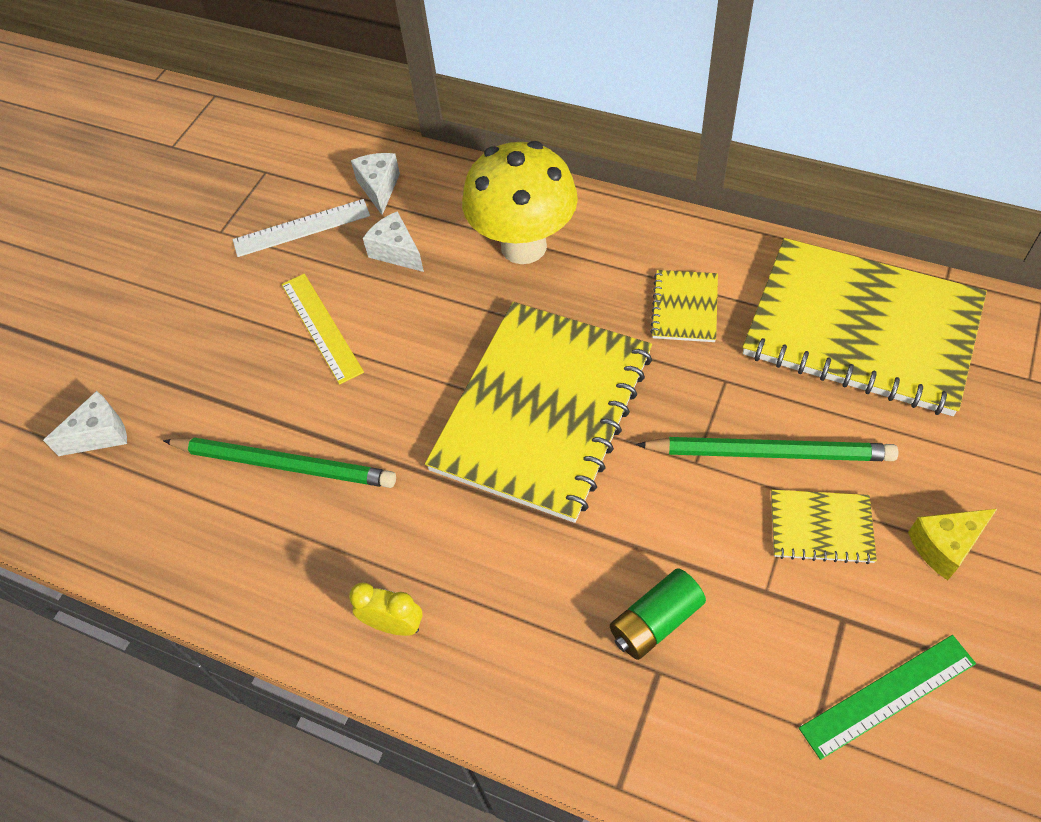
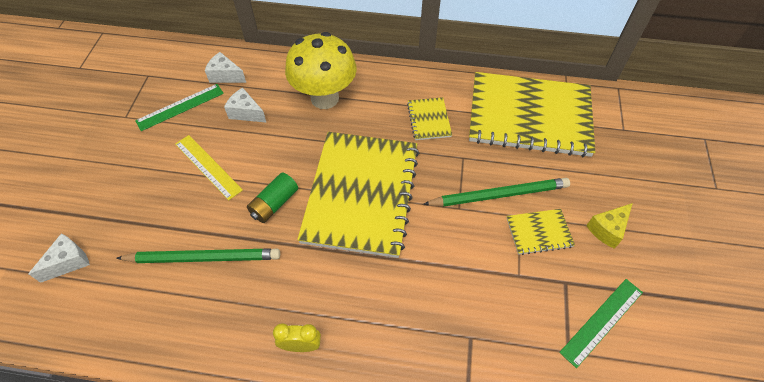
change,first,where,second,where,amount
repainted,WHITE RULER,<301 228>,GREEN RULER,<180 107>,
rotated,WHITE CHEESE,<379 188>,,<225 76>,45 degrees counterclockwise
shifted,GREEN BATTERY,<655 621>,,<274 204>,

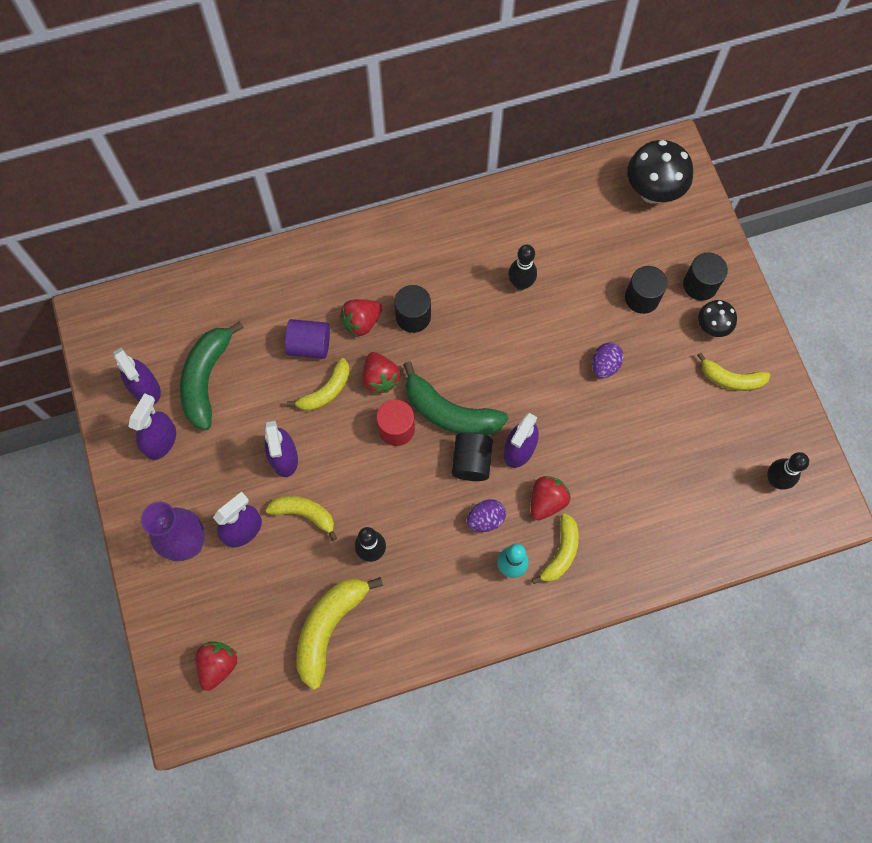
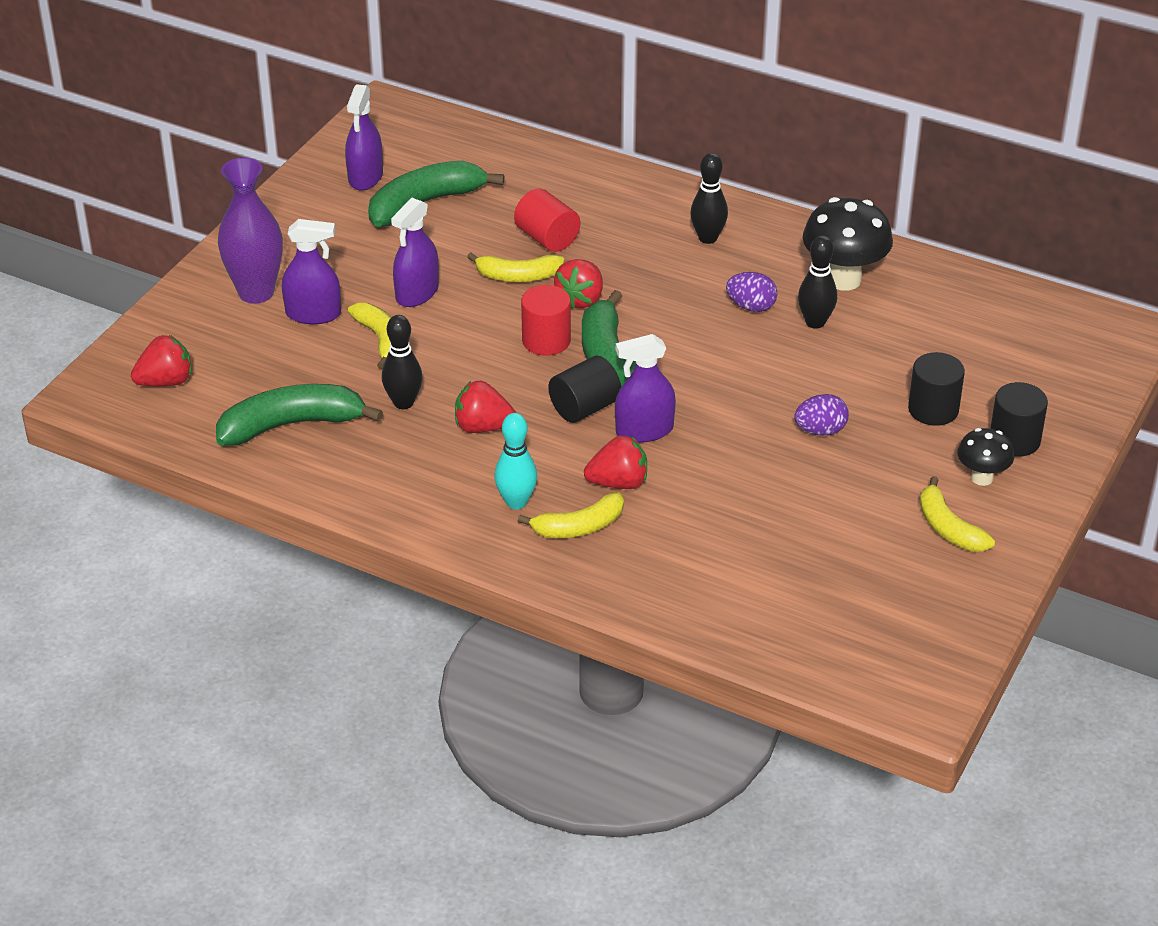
change,first,where,second,where,amount
repainted,YELLOW BANANA,<329 627>,GREEN BANANA,<291 425>,
shifted,RED STRAWBERRY,<362 322>,,<483 427>,
repainted,PURPLE CYLINDER,<309 345>,RED CYLINDER,<547 238>,
shifted,BLACK BOWLING PIN,<775 480>,,<708 238>,
shifted,PURPLE EGG,<485 519>,,<751 307>,
shifted,BLACK MUSHROOM,<652 192>,,<843 279>,
gone,PURPLE SPRAY BOTTLE,<161 441>,,,
gone,BLACK CYLINDER,<413 316>,,,

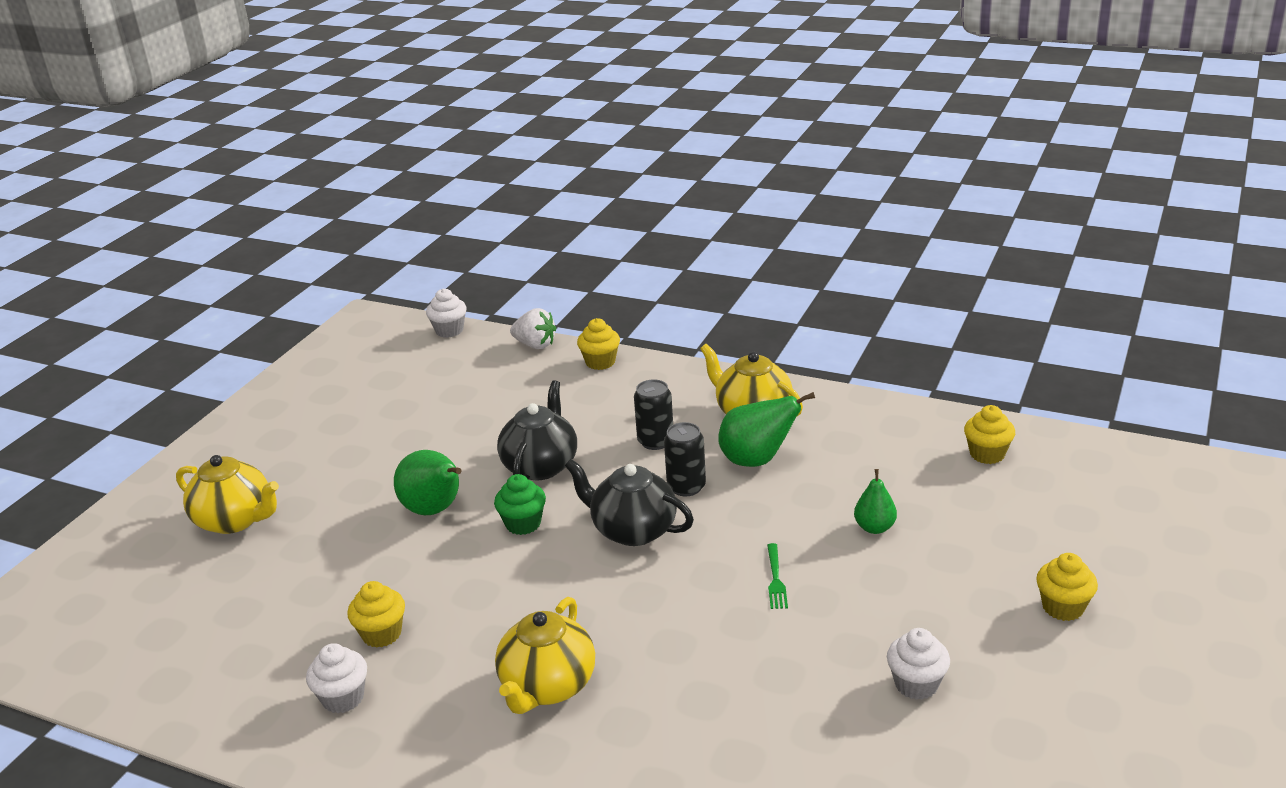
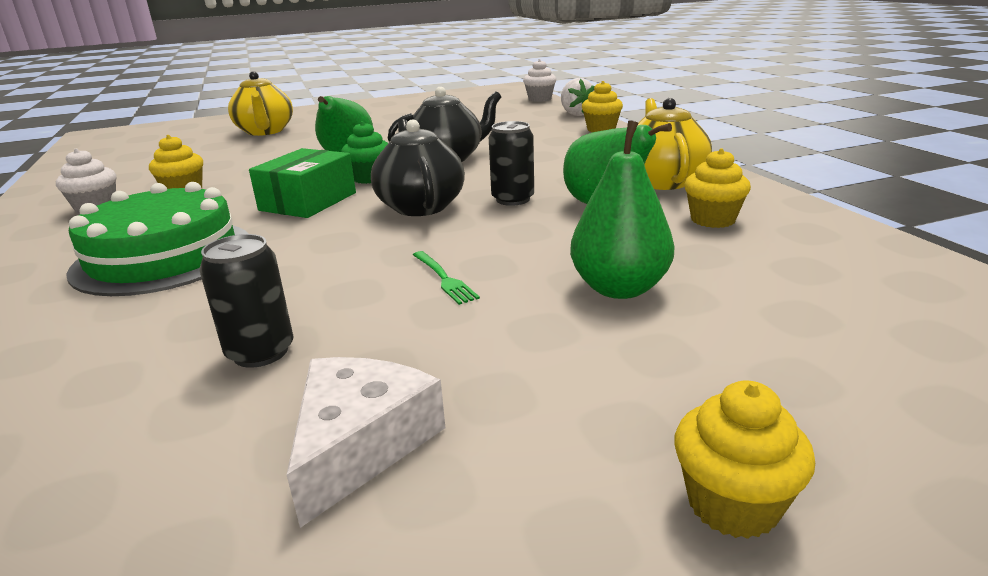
change,first,where,second,where,amount
swapped,YELLOW TEAPOT,<547 686>,GREEN CAKE,<163 256>,
shifted,BLACK CAN,<655 441>,,<260 352>,
new,,,GREEN BOX,<308 201>,
swapped,WHITE CUPCAKE,<916 684>,WHITE CHEESE,<361 444>,
rotated,GREEN FORK,<776 579>,,<444 279>,75 degrees counterclockwise
scaled,GREEN PEAR,<874 528>,,<619 288>,x1.64
shifted,YELLOW CUPCAKE,<987 454>,,<712 220>,

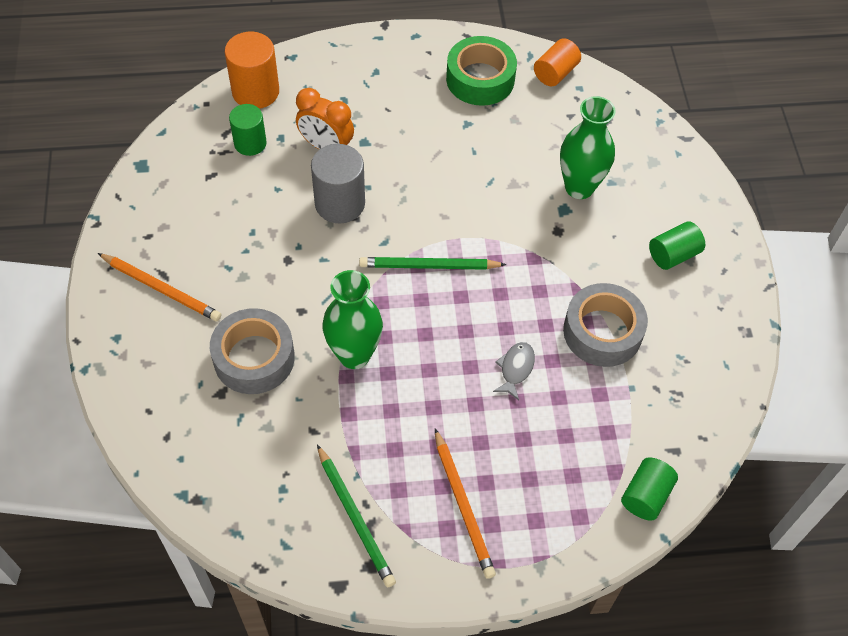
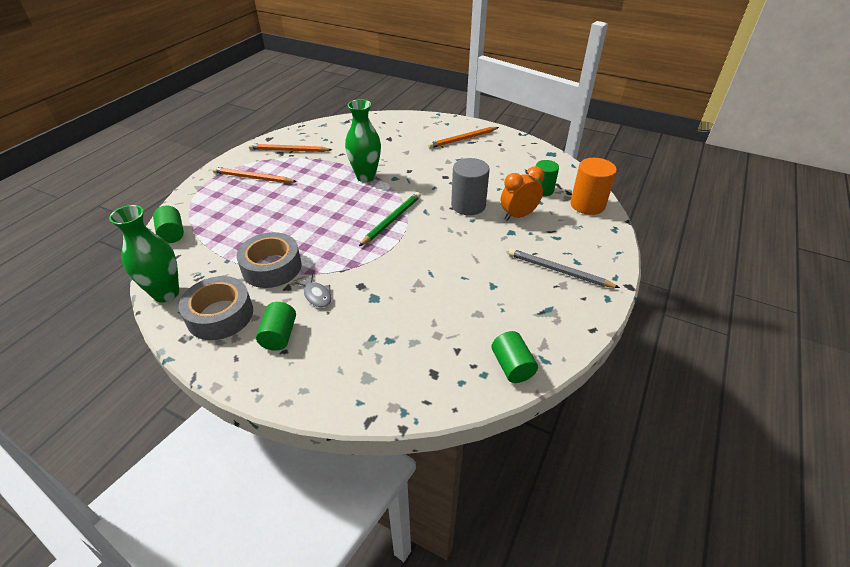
change,first,where,second,where,amount
shifted,GREEN VASE,<579 187>,,<166 293>,
shifted,GREY TAPE,<254 358>,,<220 315>,
repainted,GREEN PENCIL,<355 517>,ORANGE PENCIL,<289 150>,
shifted,GREY FISH,<515 369>,,<317 295>,
repainted,ORANGE CYLINDER,<555 73>,GREEN CYLINDER,<512 366>,
new,,,GREY PENCIL,<559 271>,
gone,GREEN TAPE,<480 79>,,,

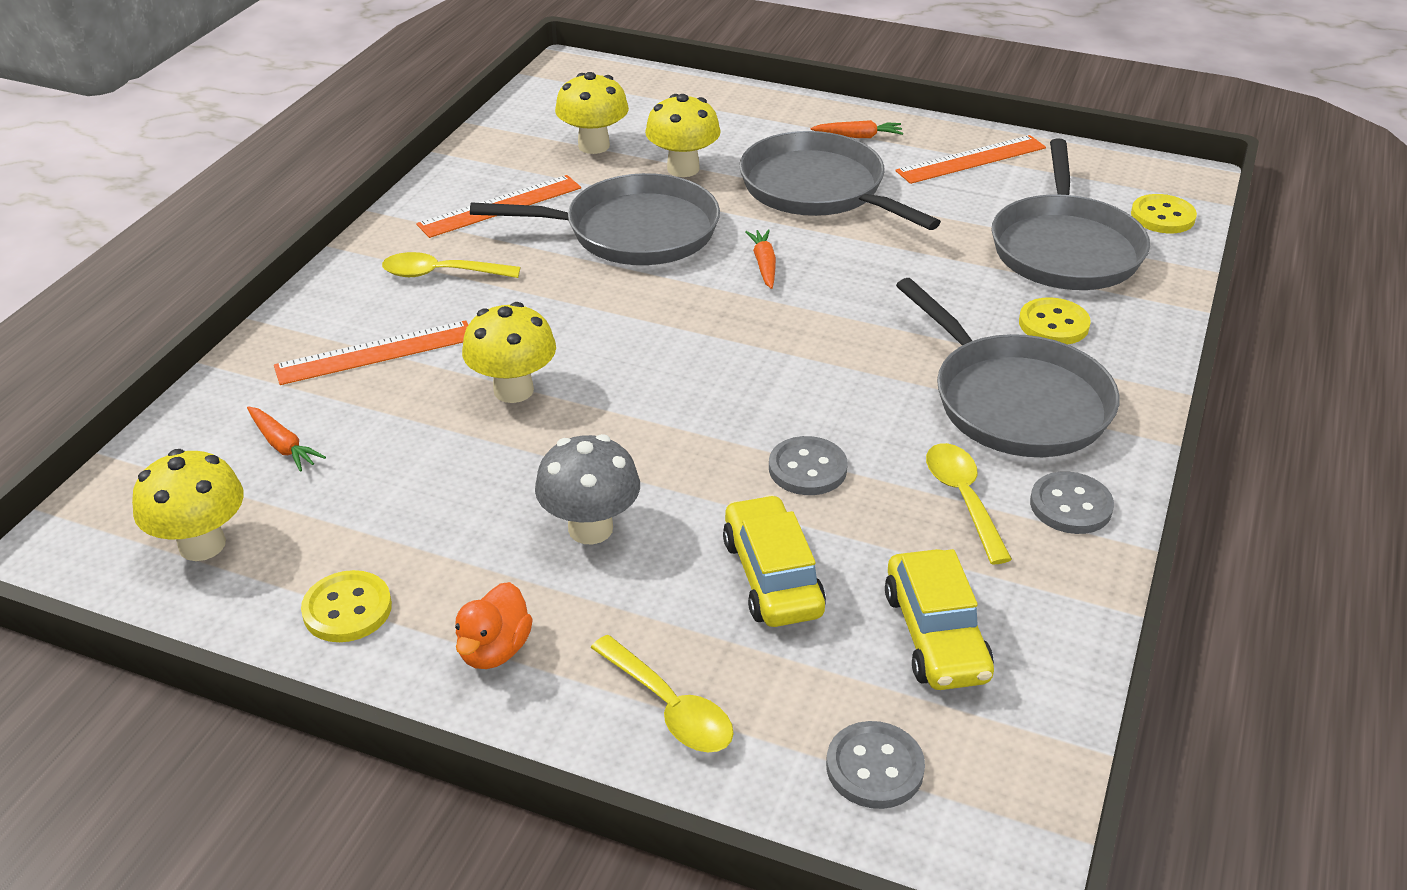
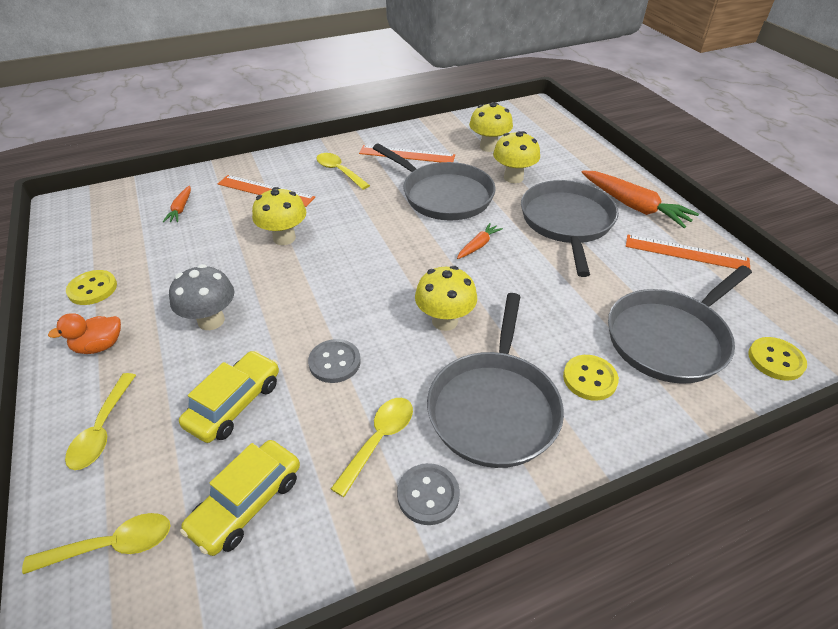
change,first,where,second,where,amount
swapped,GREY BUTTON,<874 767>,YELLOW SPOON,<112 545>,
shifted,YELLOW MUSHROOM,<202 545>,,<445 321>,
scaled,ORANGE CARROT,<858 136>,,<634 206>,x1.98

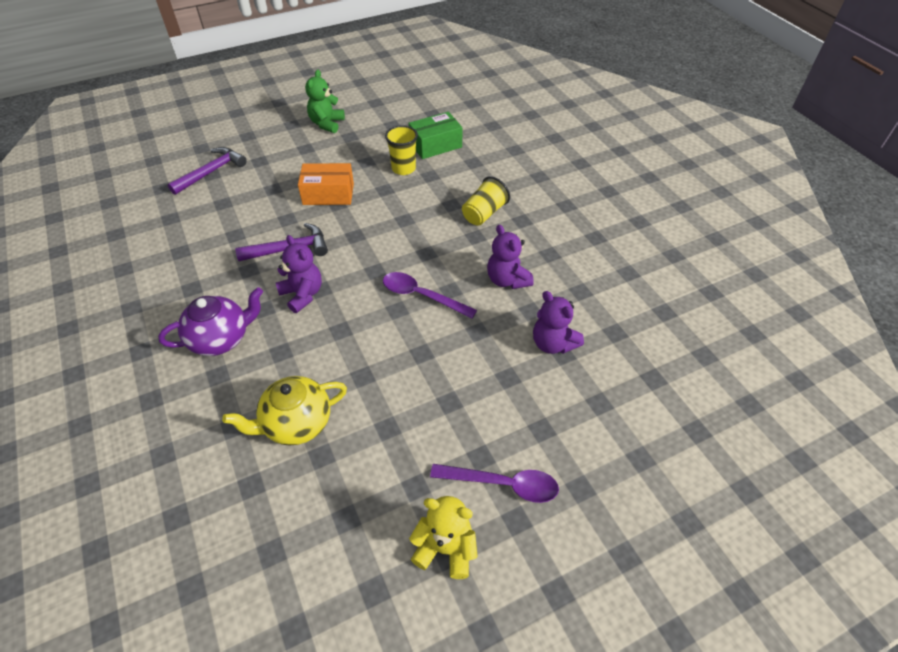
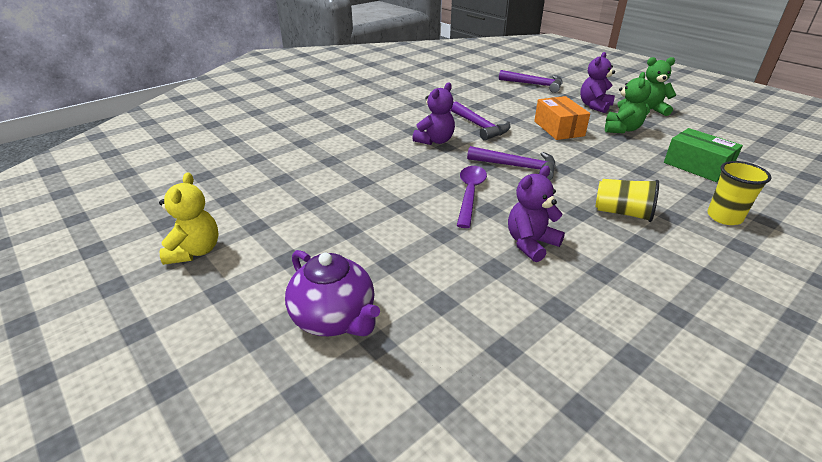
change,first,where,second,where,amount
shifted,PURPLE TEAPOT,<221 338>,,<335 319>,
new,,,PURPLE HAMMER,<517 167>,
shifted,PURPLE TEDDY BEAR,<553 343>,,<594 106>,
new,,,GREEN TEDDY BEAR,<621 129>,
shifted,YELLOW CUP,<403 168>,,<724 217>,
gone,YELLOW TEAPOT,<296 423>,,,
gone,PURPLE SPOON,<503 484>,,,

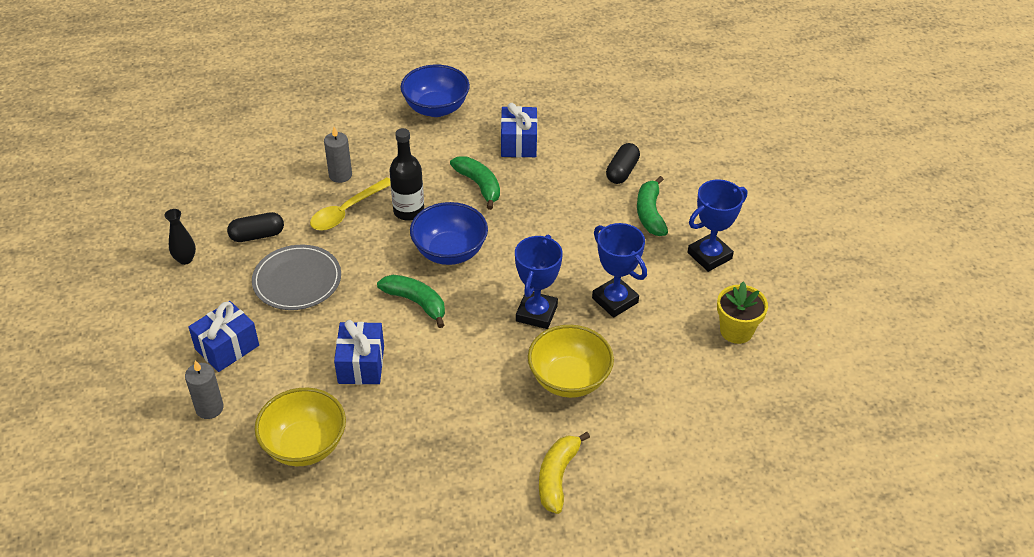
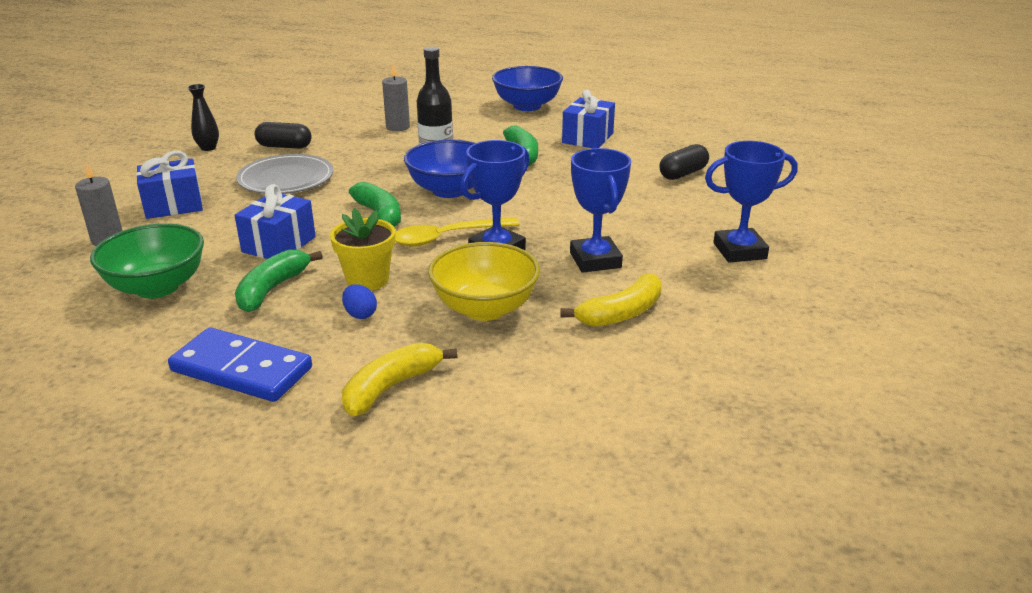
change,first,where,second,where,amount
repainted,YELLOW BOWL,<304 445>,GREEN BOWL,<157 287>,
new,,,BLUE DOMINO,<242 369>,
shifted,GREEN BANANA,<650 213>,,<272 289>,
shifted,YELLOW FLOWER POT,<736 331>,,<367 280>,
new,,,BLUE EGG,<360 314>,
shifted,YELLOW SPOON,<346 211>,,<446 237>,
new,,,YELLOW BANANA,<621 313>,

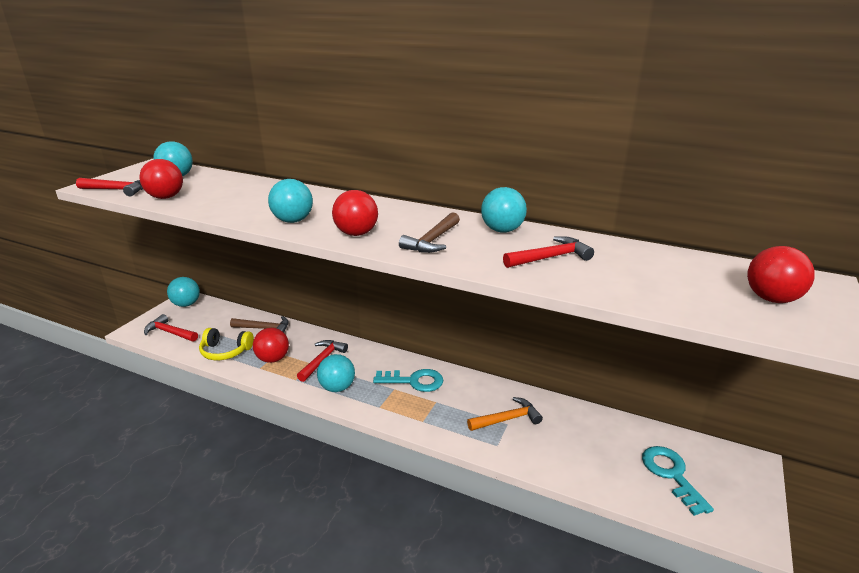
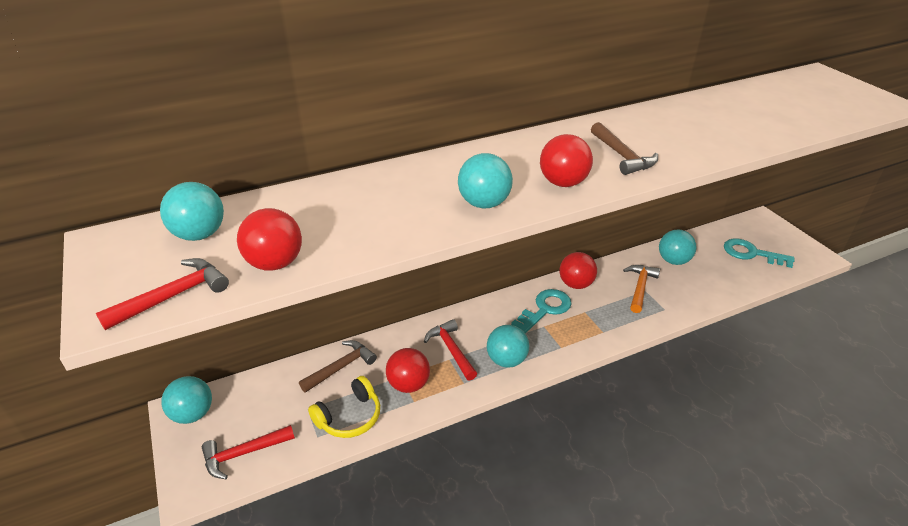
change,first,where,second,where,amount
shifted,RED BALL,<771 299>,,<575 284>,
shifted,TURQUOISE BALL,<502 230>,,<673 260>,
gone,RED HAMMER,<550 258>,,,

